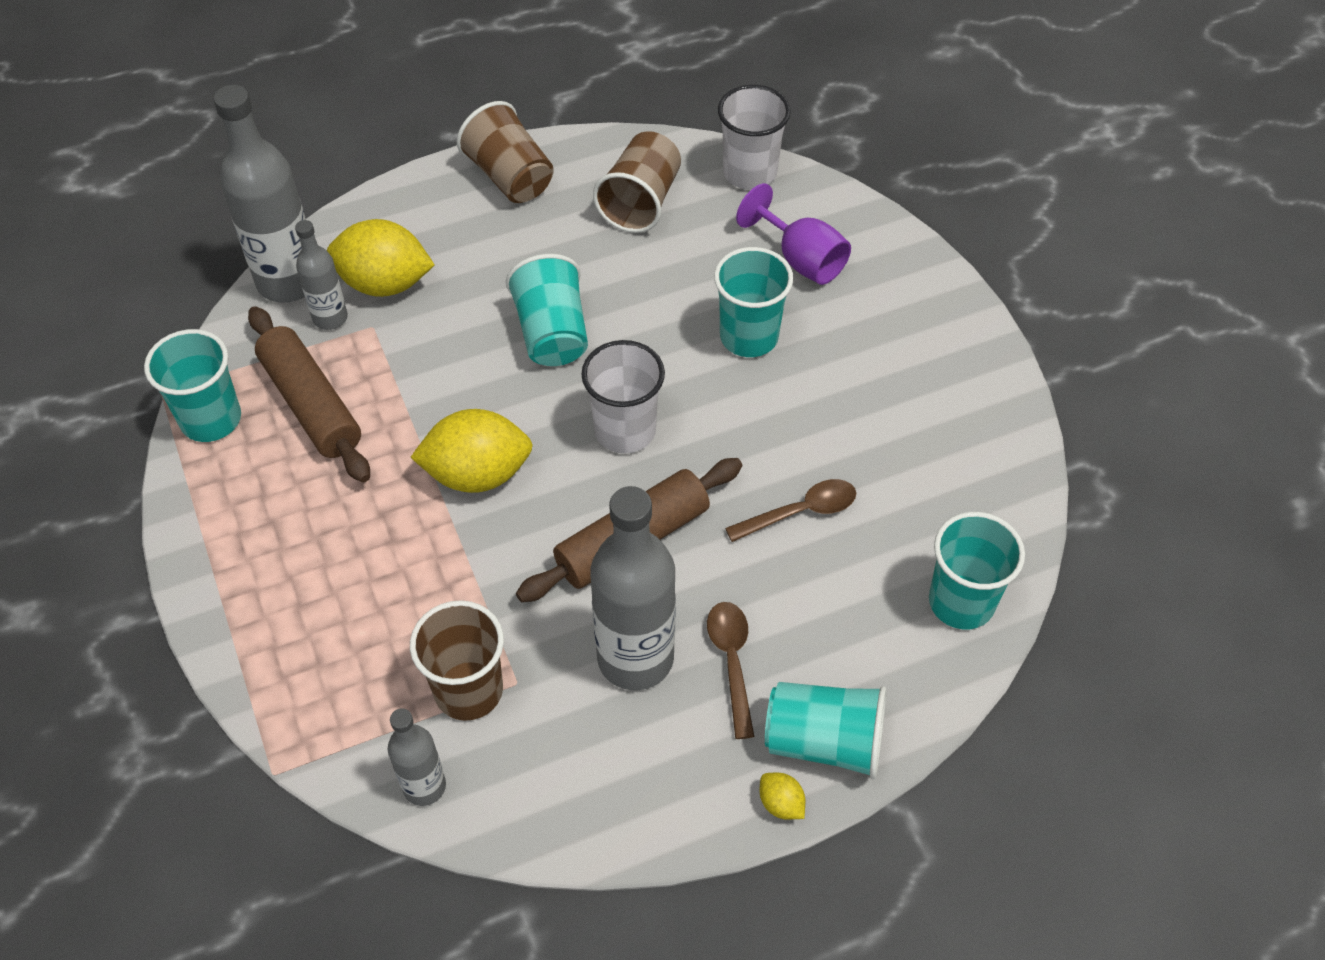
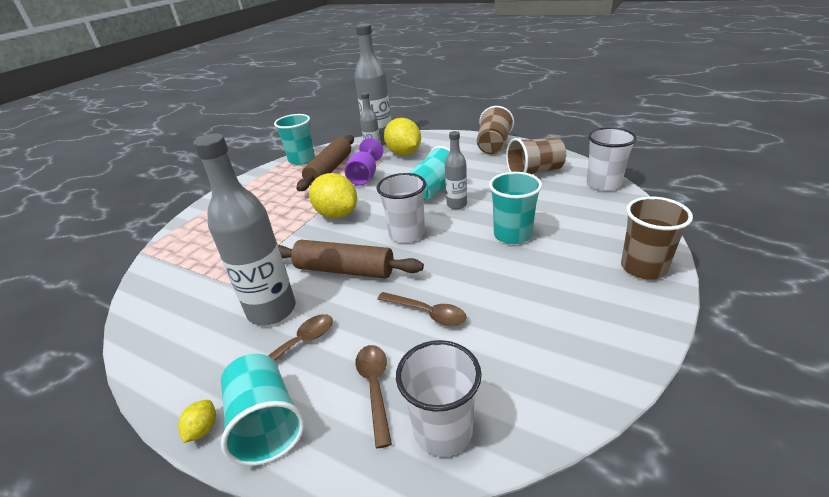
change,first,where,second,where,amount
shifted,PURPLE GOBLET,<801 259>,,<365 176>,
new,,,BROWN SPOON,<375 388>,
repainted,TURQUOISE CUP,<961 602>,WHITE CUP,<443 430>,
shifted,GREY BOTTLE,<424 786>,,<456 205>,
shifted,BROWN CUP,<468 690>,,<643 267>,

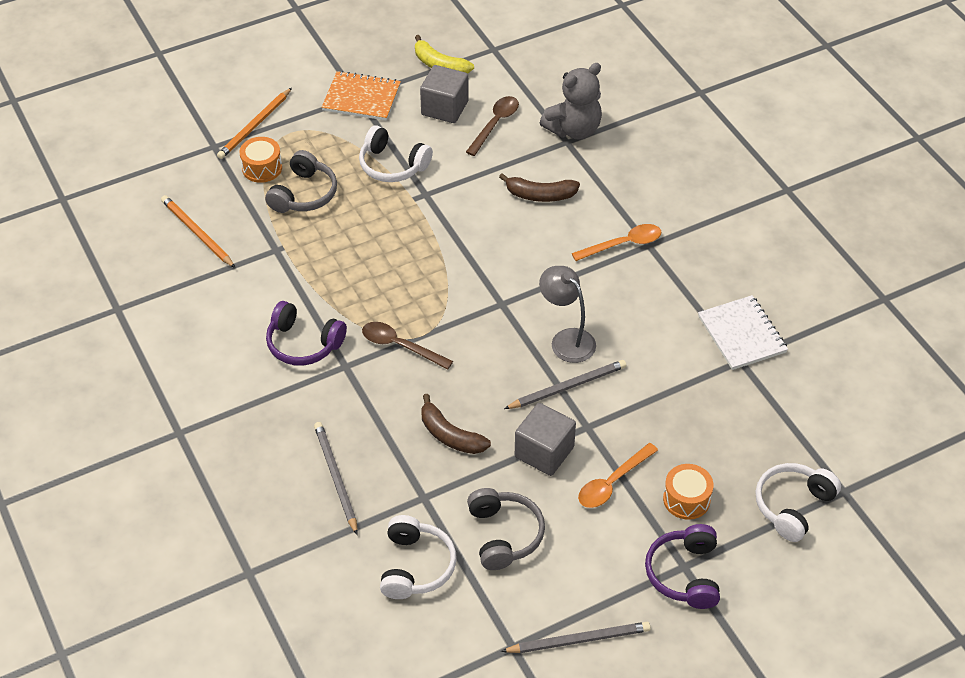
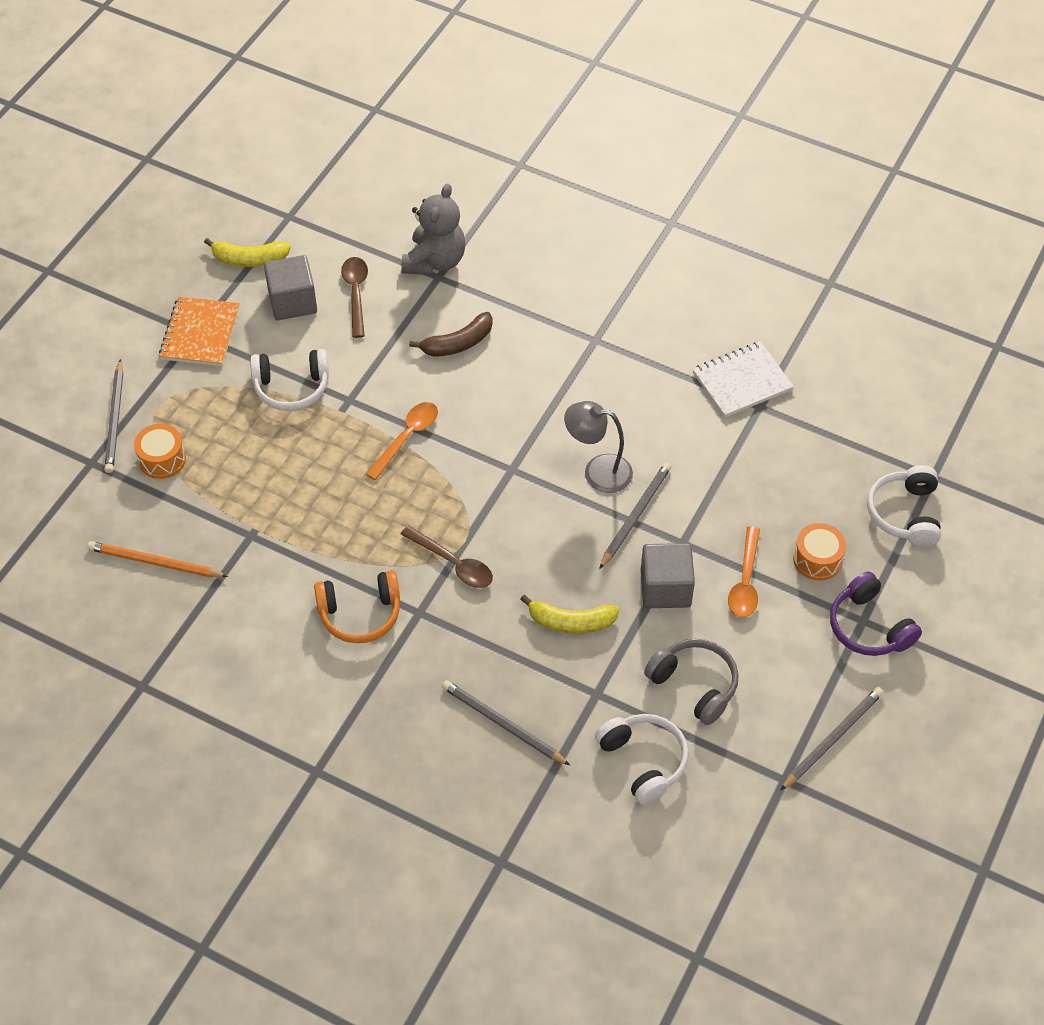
change,first,where,second,where,amount
repainted,ORANGE PENCIL,<254 126>,GREY PENCIL,<115 419>,
rotated,ORANGE NOTEBOOK,<361 98>,,<200 333>,60 degrees counterclockwise
repainted,PURPLE HEADPHONES,<303 344>,ORANGE HEADPHONES,<360 614>,
shifted,ORANGE SPOON,<623 244>,,<407 437>,
rotated,BROWN SPOON,<400 346>,,<453 563>,135 degrees counterclockwise
repainted,BROWN BANANA,<450 435>,YELLOW BANANA,<571 622>,
rotated,WHITE NOTEBOOK,<742 334>,,<742 381>,60 degrees counterclockwise
gone,GREY HEADPHONES,<304 194>,,,

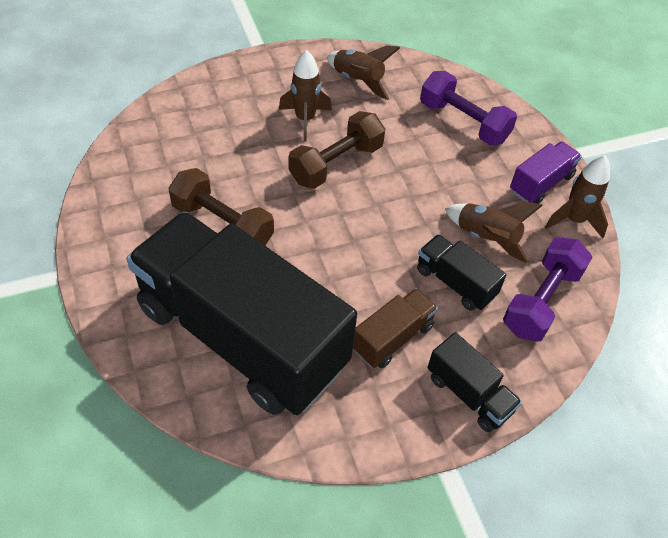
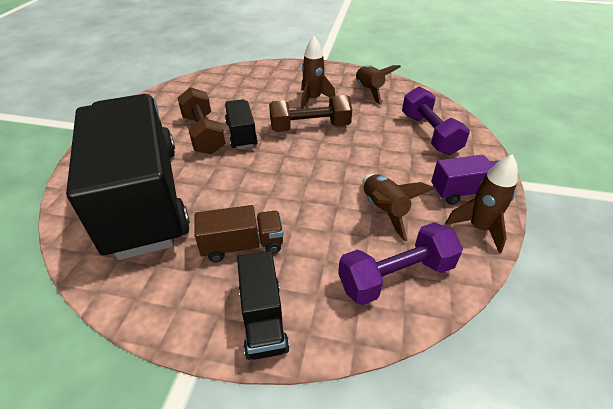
change,first,where,second,where,amount
shifted,BLACK TRUCK,<455 283>,,<241 134>,

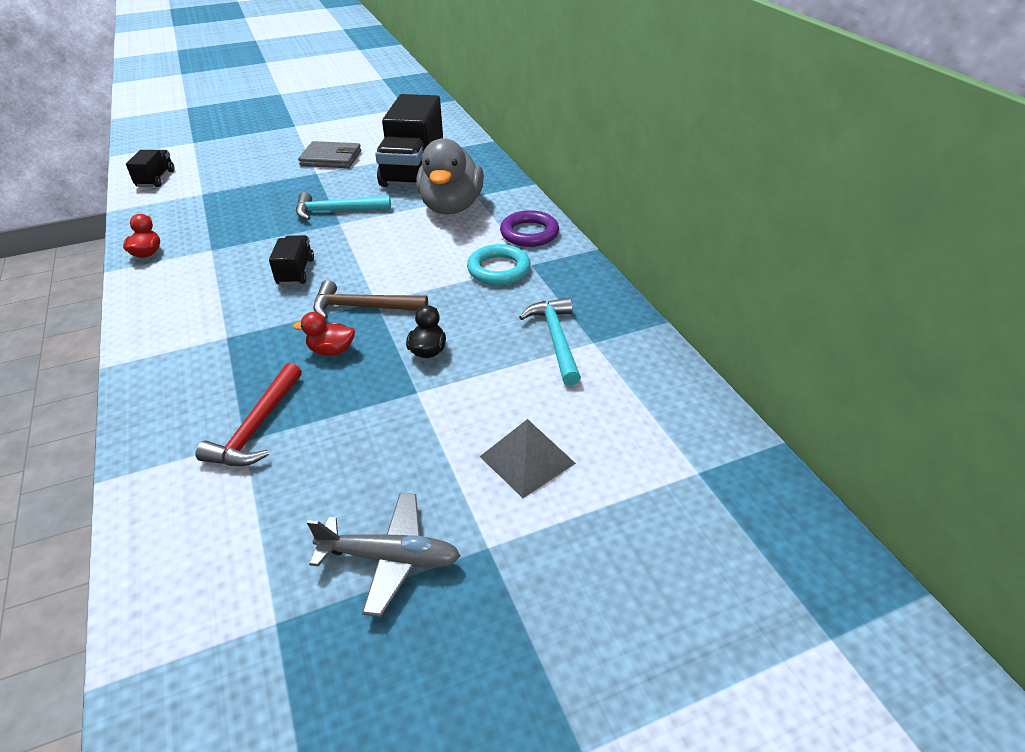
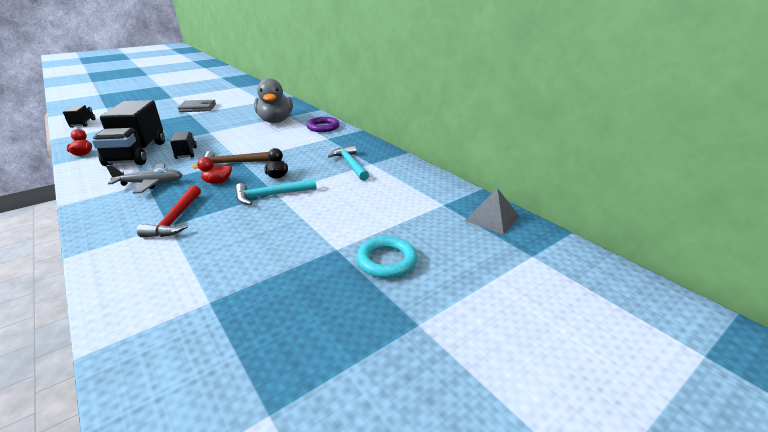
change,first,where,second,where,amount
shifted,BLACK TRUCK,<414 170>,,<137 153>,
shifted,GREY PLANE,<391 558>,,<151 183>,
shifted,TURQUOISE HAMMER,<337 211>,,<271 195>,
shifted,TURQUOISE RING,<498 269>,,<386 261>,
shifted,GREY PYRAMID,<527 459>,,<492 218>,

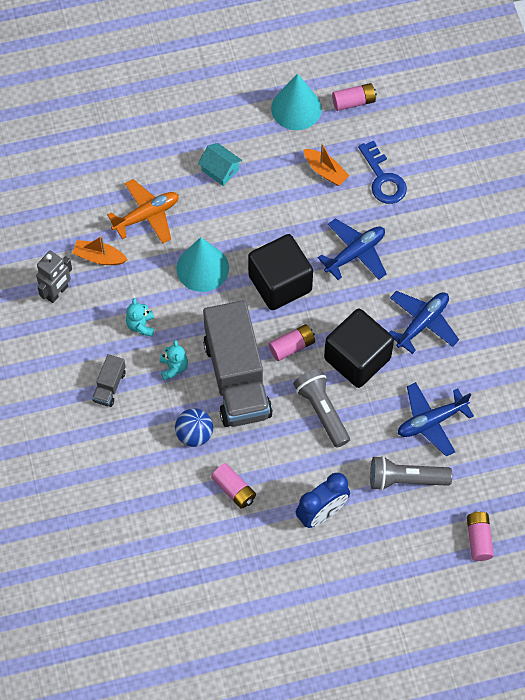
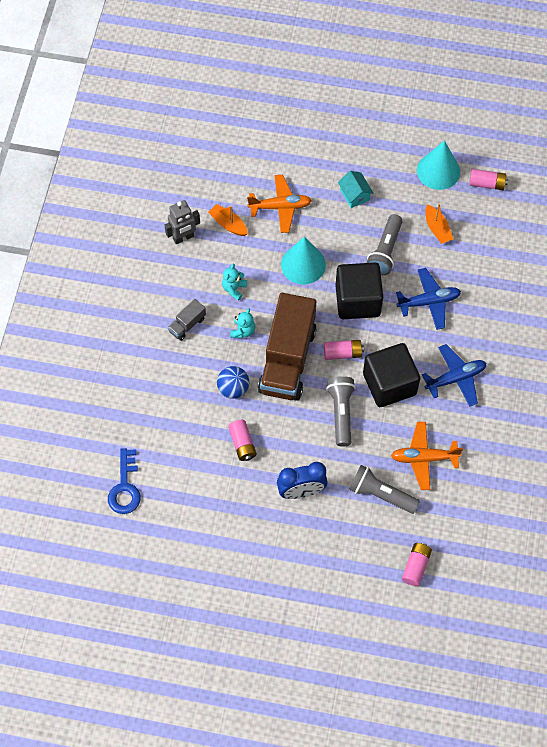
change,first,where,second,where,amount
shifted,BLUE KEY,<383 179>,,<125 487>,
repainted,GREY TRUCK,<237 378>,BROWN TRUCK,<287 360>,
new,,,GREY FLASHLIGHT,<385 251>,
repainted,BLUE PLANE,<431 421>,ORANGE PLANE,<424 458>,

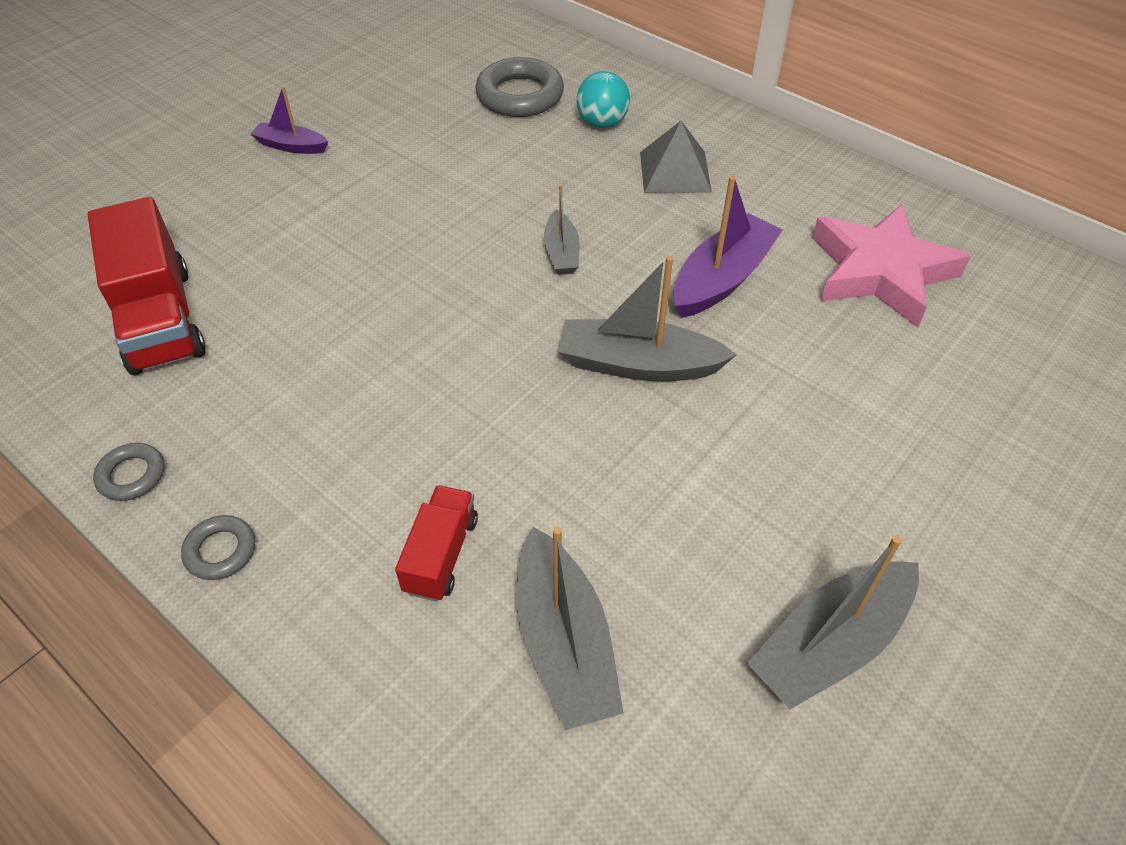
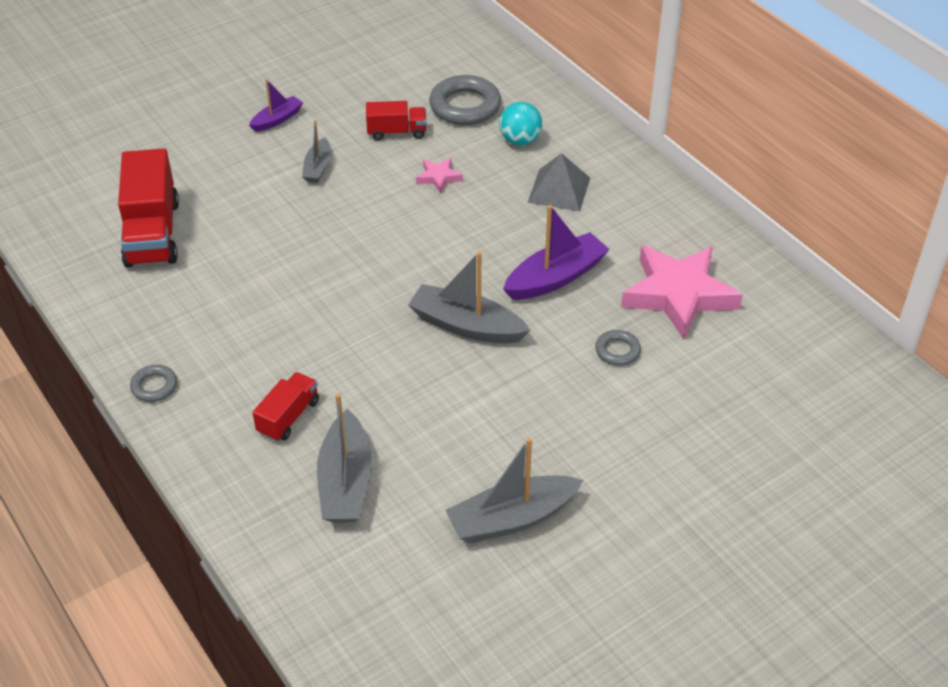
change,first,where,second,where,amount
rotated,PURPLE BOAT,<291 146>,,<277 119>,105 degrees clockwise
shifted,GREY BOAT,<561 252>,,<318 167>,
new,,,RED TRUCK,<397 132>,
new,,,PINK STAR,<438 177>,
shifted,GREY RING,<132 475>,,<617 351>,

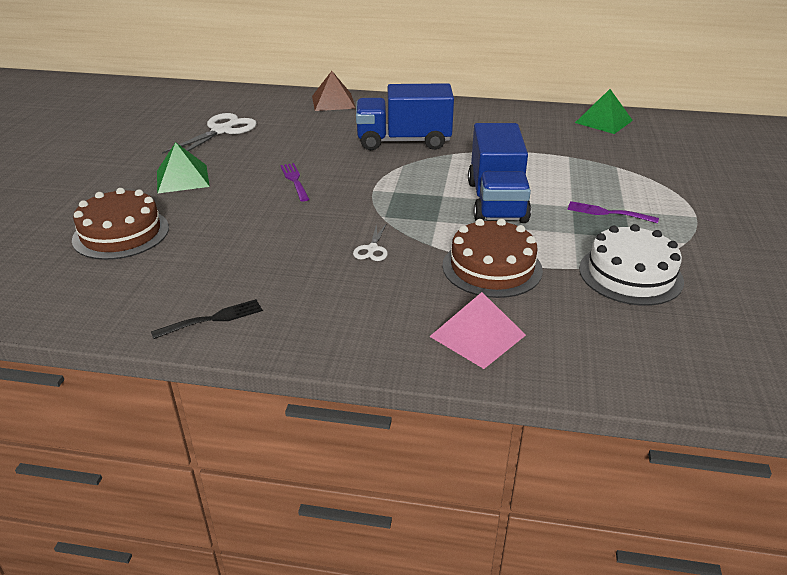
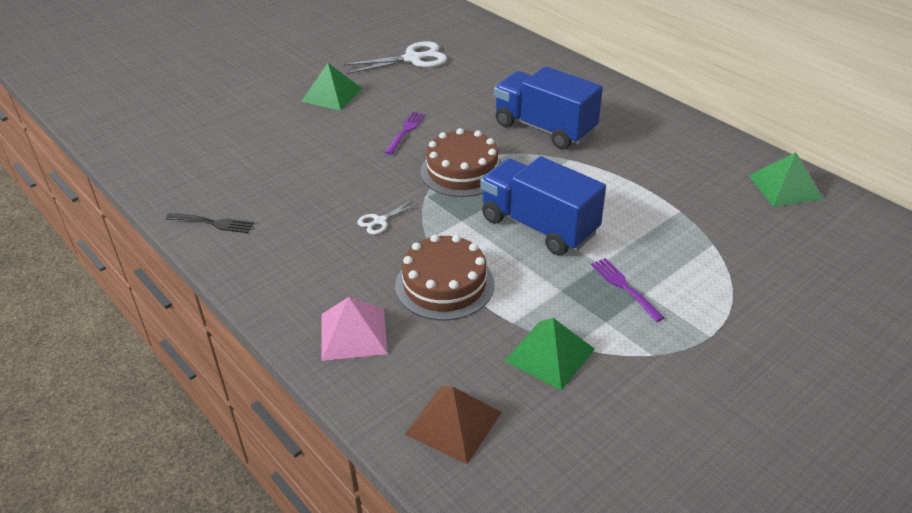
change,first,where,second,where,amount
shifted,BROWN PYRAMID,<333 102>,,<453 423>,
shifted,BROWN CAKE,<121 233>,,<462 171>,
rotated,BLUE TRUCK,<496 201>,,<538 226>,90 degrees clockwise
swapped,WHITE CAKE,<630 274>,GREEN PYRAMID,<550 354>,

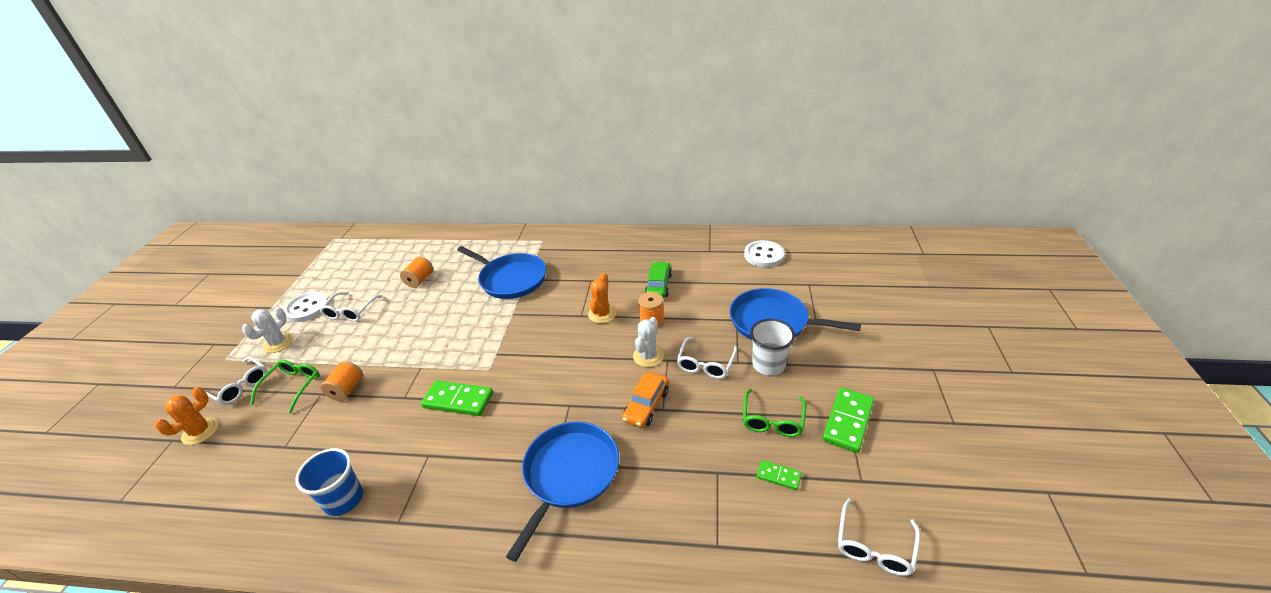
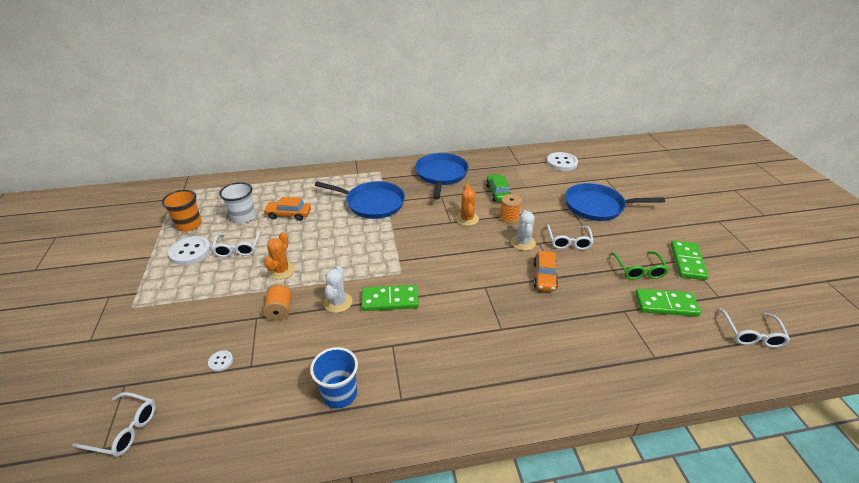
change,first,where,second,where,amount
shifted,WHITE GLASSES,<239 386>,,<124 429>,
new,,,ORANGE CUP,<189 225>,
new,,,WHITE BUTTON,<221 361>,
shifted,WHITE CUP,<768 364>,,<243 217>,
swapped,ORANGE SPOOL,<420 280>,ORANGE CAR,<288 214>,
shifted,ORANGE CACTUS,<200 431>,,<281 270>,
shifted,WHITE CACTUS,<278 343>,,<338 302>,
shifted,BLUE PAN,<569 475>,,<441 175>,
scaled,GREEN DOMINO,<778 476>,,<666 305>,x1.85
gone,GREEN GLASSES,<292 387>,,,

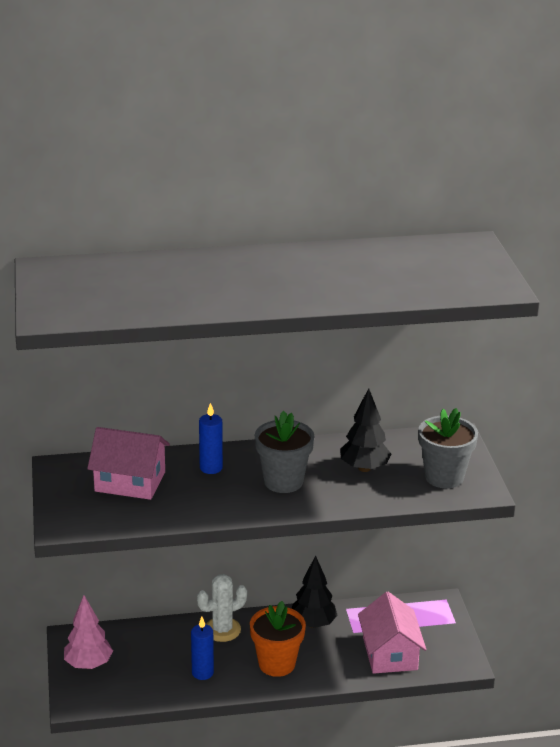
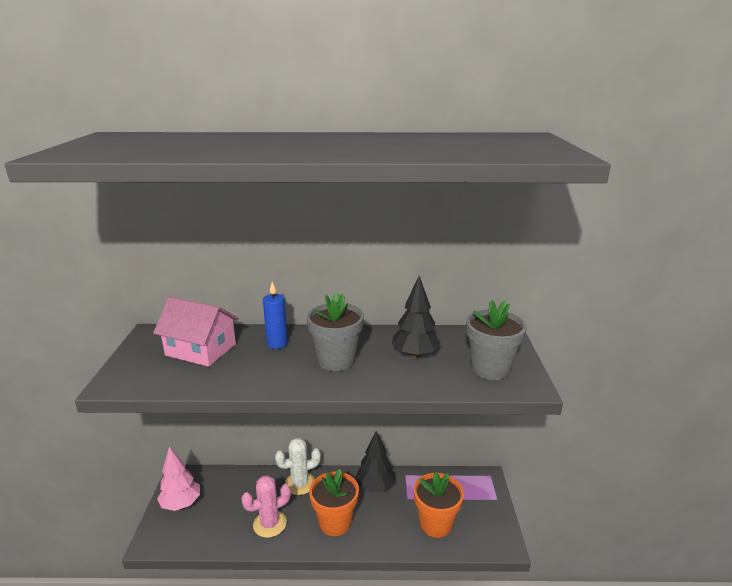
change,first,where,second,where,amount
swapped,BLUE CANDLE,<202 673>,PINK CACTUS,<270 524>,
swapped,PINK HOUSE,<390 653>,ORANGE FLOWER POT,<435 524>,

